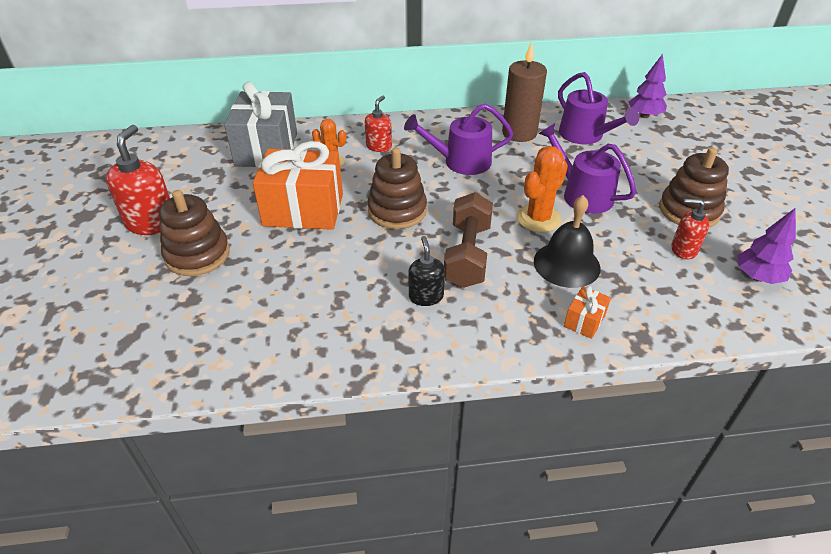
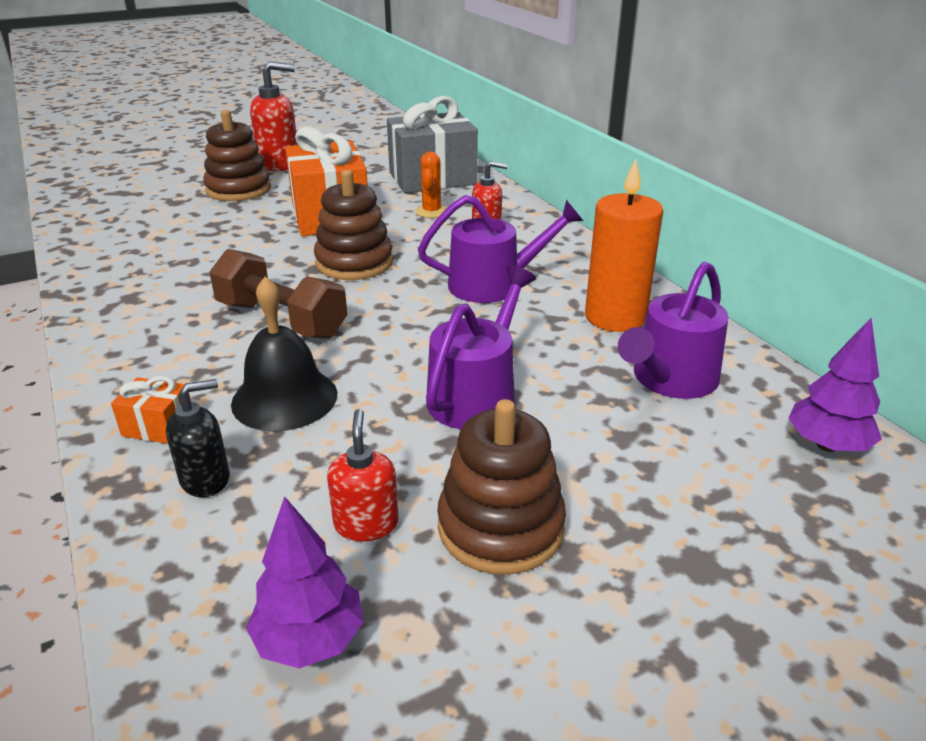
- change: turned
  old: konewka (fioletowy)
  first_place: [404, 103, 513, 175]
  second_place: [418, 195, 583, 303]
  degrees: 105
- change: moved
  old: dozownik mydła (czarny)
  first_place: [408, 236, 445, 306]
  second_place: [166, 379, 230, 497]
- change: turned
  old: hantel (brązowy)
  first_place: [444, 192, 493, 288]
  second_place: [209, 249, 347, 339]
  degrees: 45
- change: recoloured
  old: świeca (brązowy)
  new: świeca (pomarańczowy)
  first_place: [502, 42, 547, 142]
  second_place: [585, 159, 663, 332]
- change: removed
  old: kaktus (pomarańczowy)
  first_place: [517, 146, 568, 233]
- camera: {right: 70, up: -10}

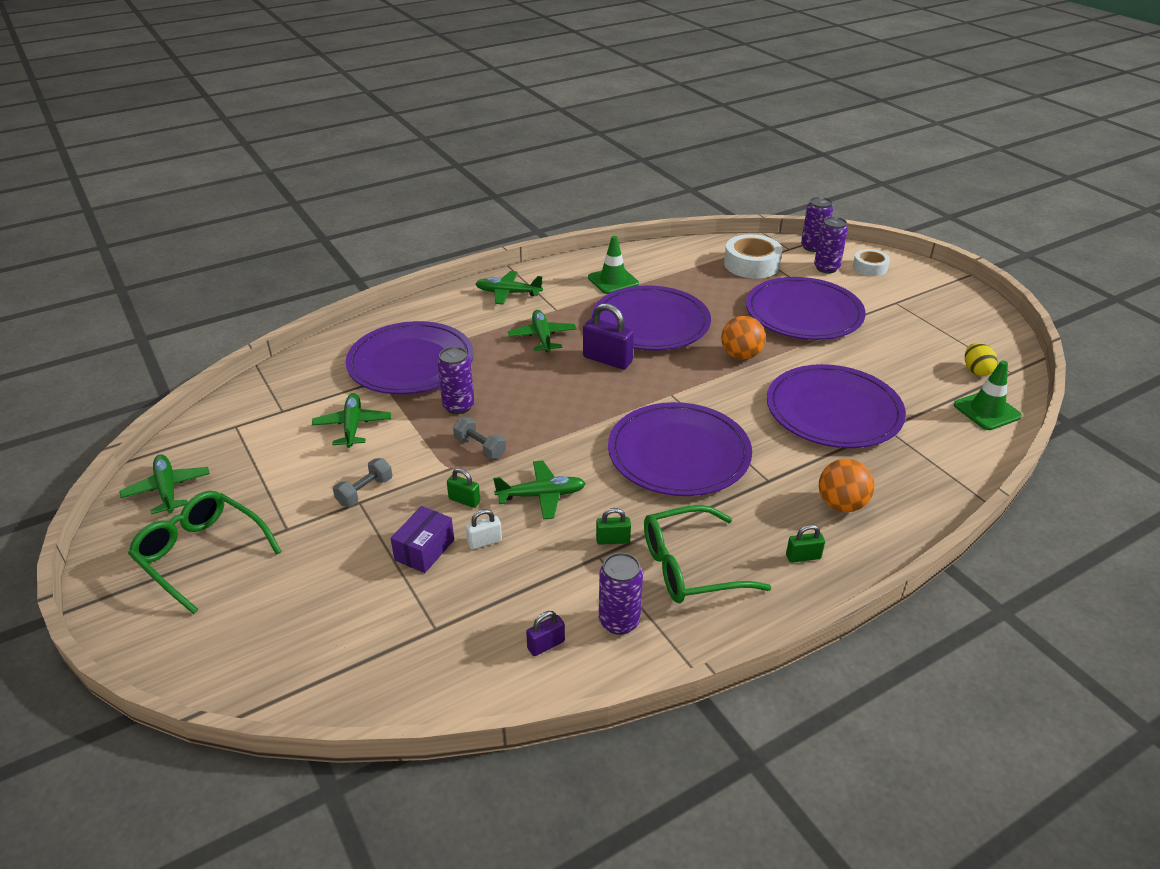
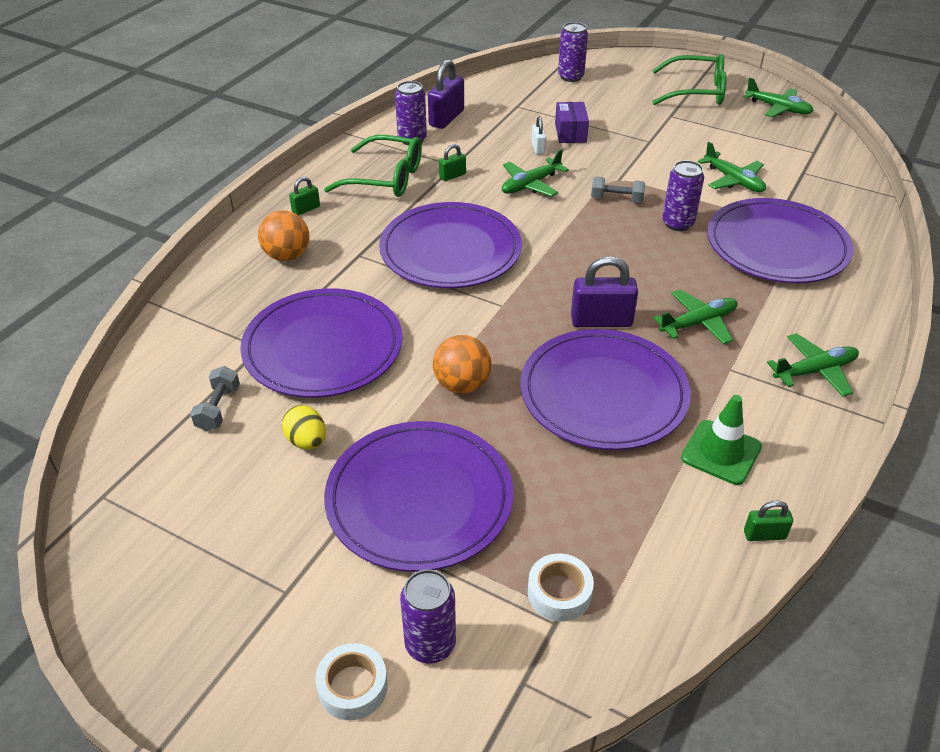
- change: moved
  old: hantel (szary)
  first_place: [333, 458, 392, 507]
  second_place: [190, 366, 240, 431]
- change: moved
  old: kłódka (zielony)
  first_place: [447, 468, 480, 508]
  second_place: [744, 501, 793, 541]
- change: turned
  old: kłódka (biały)
  first_place: [466, 509, 502, 549]
  second_place: [531, 116, 546, 155]
  degrees: -45
- change: turned
  old: samolot (zielony)
  first_place: [508, 310, 577, 352]
  second_place: [653, 289, 738, 344]
  degrees: -75
- change: resized
  old: kłódka (fioletowy)
  first_place: [526, 611, 565, 656]
  second_place: [428, 59, 464, 129]
  factor: 1.86
- change: turned
  old: okulary (zielony)
  first_place: [644, 505, 771, 603]
  second_place: [324, 135, 422, 197]
  degrees: 60
- change: resized
  old: taśma klejąca (biały)
  first_place: [724, 234, 782, 279]
  second_place: [528, 554, 594, 621]
  factor: 0.61
- change: moved
  old: puszka (fioletowy)
  first_place: [801, 197, 833, 252]
  second_place: [558, 22, 588, 82]
- change: removed
  old: pachołek (zielony)
  first_place: [954, 361, 1022, 430]
- change: moved
  old: jajko (żółty)
  first_place: [965, 343, 998, 376]
  second_place: [282, 405, 326, 450]
- camera: {right: 150, up: 5}

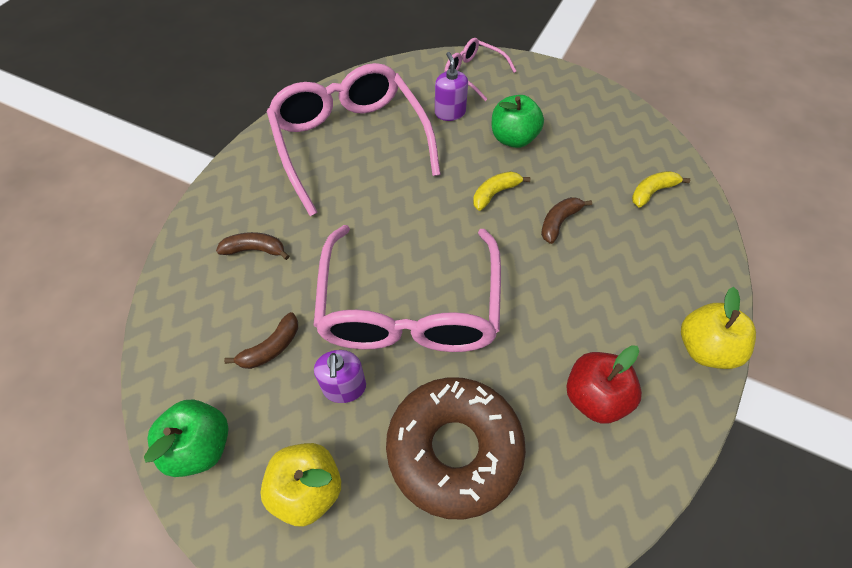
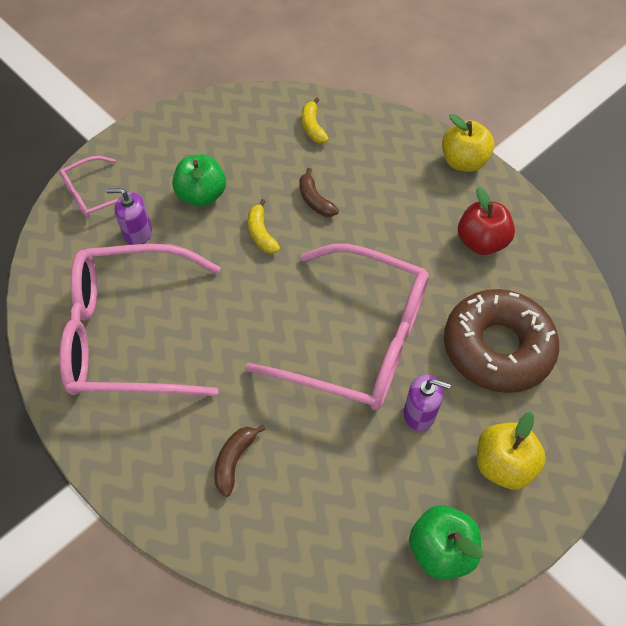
- change: removed
  old: banan (brązowy)
  first_place: [224, 312, 298, 369]
- camera: {right: -70, up: 0}

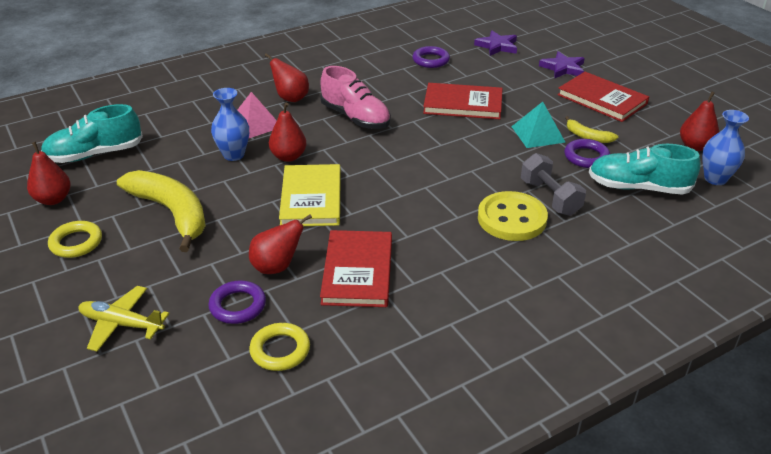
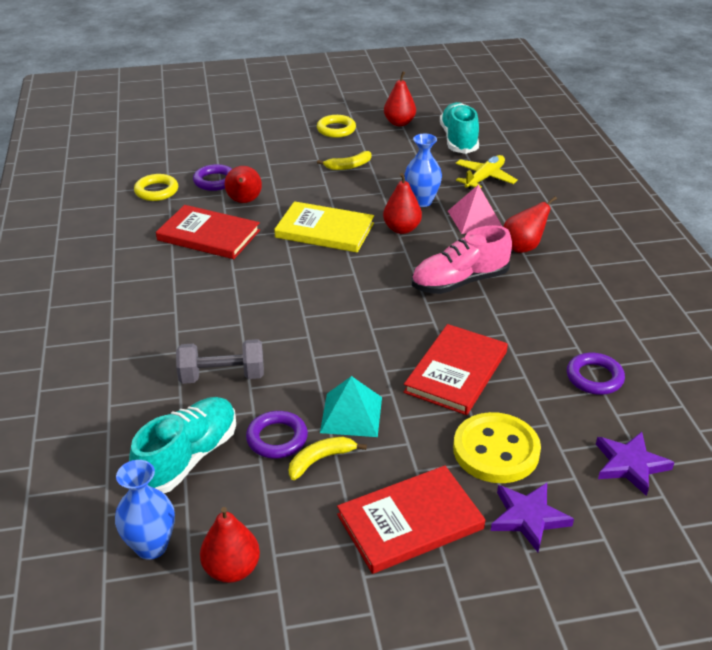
- change: moved
  old: samolot (żółty)
  first_place: [78, 286, 169, 352]
  second_place: [455, 155, 518, 190]
- change: resized
  old: banan (żółty)
  first_place: [117, 170, 206, 252]
  second_place: [317, 151, 371, 170]
  factor: 0.47
- change: moved
  old: guzik (żółty)
  first_place: [478, 191, 548, 241]
  second_place: [453, 412, 541, 483]
- camera: {right: 110, up: 0}

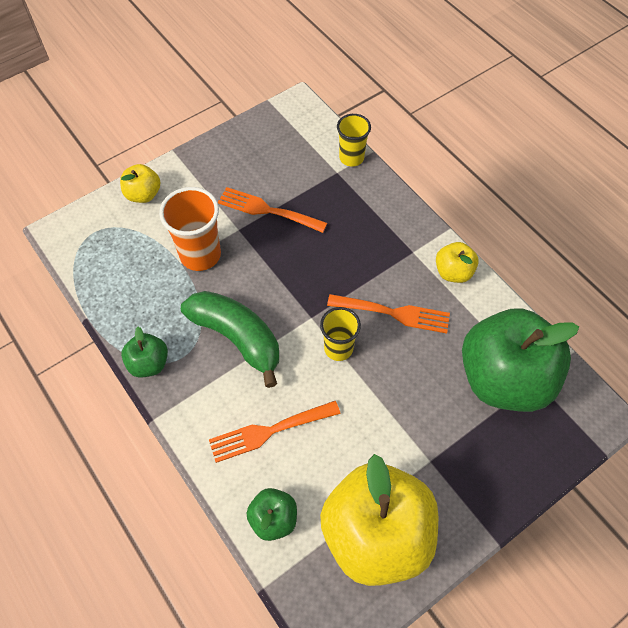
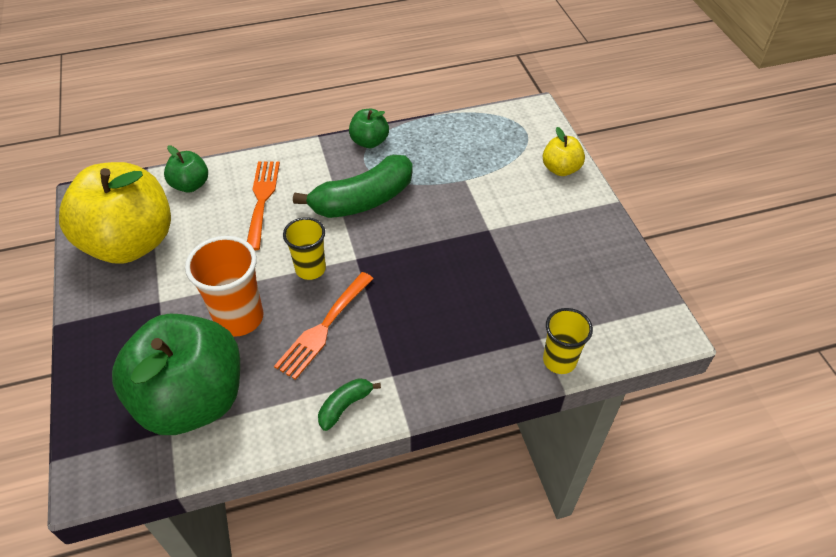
- change: moved
  old: szklanka (pomarańczowy)
  first_place: [159, 187, 221, 271]
  second_place: [185, 236, 263, 337]
- change: removed
  old: widelec (pomarańczowy)
  first_place: [218, 187, 327, 233]
- change: replaced
  old: jabłko (żółty)
  new: banan (zielony)
  first_place: [436, 242, 479, 283]
  second_place: [318, 378, 381, 431]
- camera: {right: 110, up: -10}

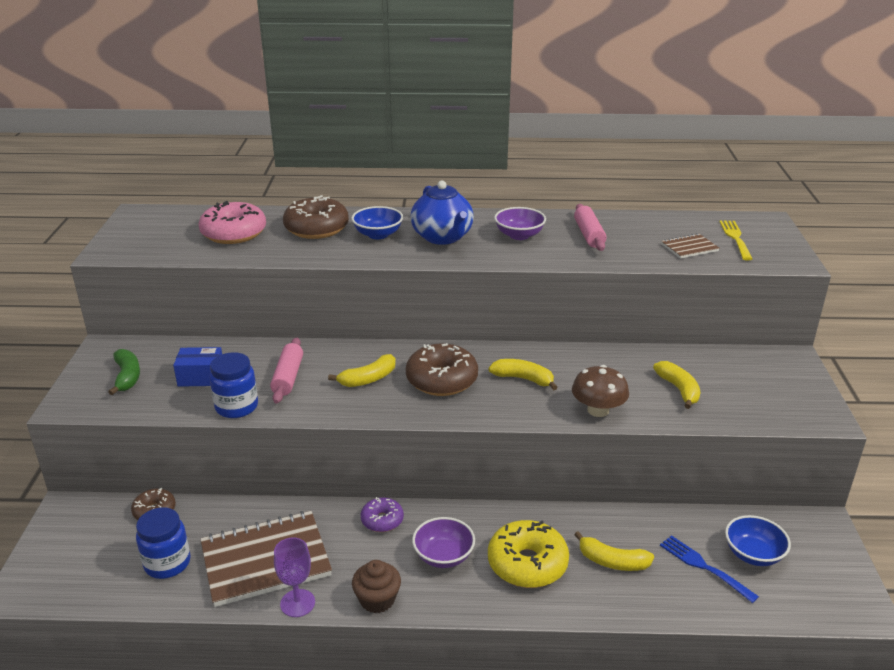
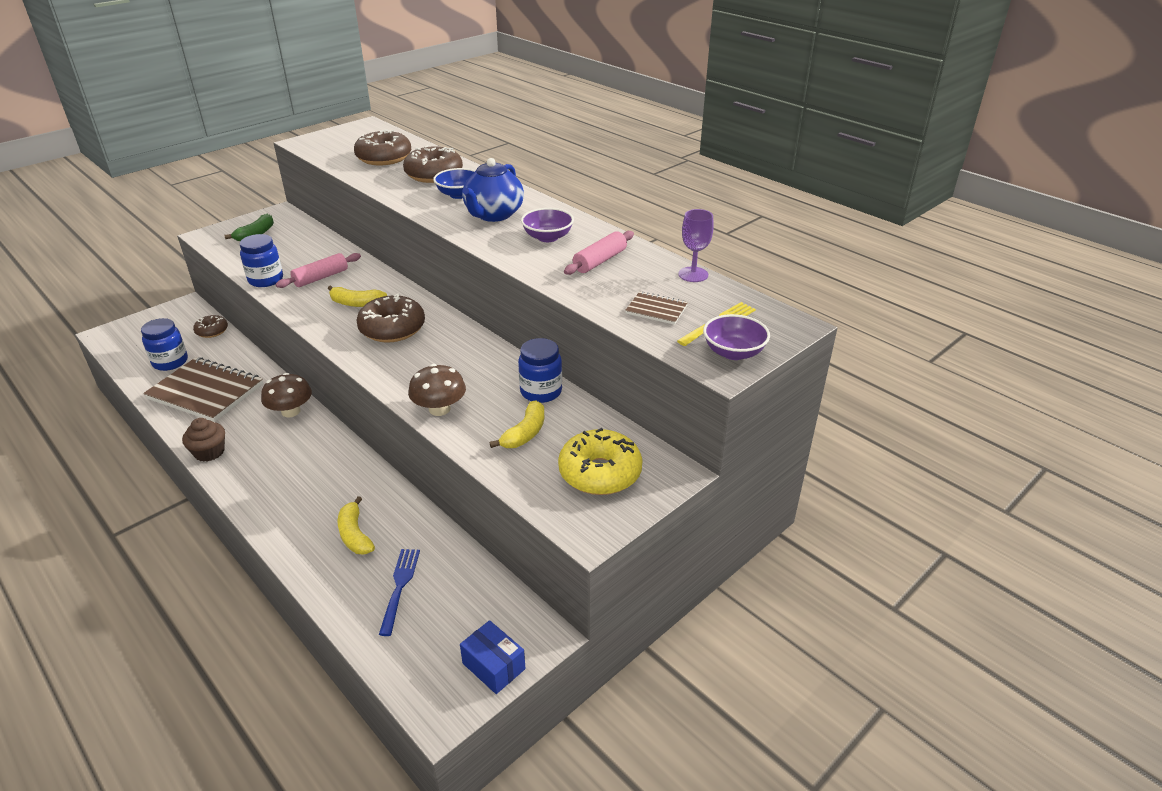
- change: moved
  old: pudełko (niebieski)
  first_place: [173, 347, 222, 387]
  second_place: [460, 620, 525, 694]
- change: recoloured
  old: donut (różowy)
  new: donut (brązowy)
  first_place: [198, 201, 266, 244]
  second_place: [354, 129, 412, 165]
- change: moved
  old: kielich (fioletowy)
  first_place: [274, 537, 315, 617]
  second_place: [679, 209, 714, 282]
- change: replaced
  old: donut (fioletowy)
  new: grzyb (brązowy)
  first_place: [361, 497, 404, 532]
  second_place: [261, 373, 312, 417]
- change: moved
  old: miska (fioletowy)
  first_place: [412, 517, 475, 568]
  second_place: [703, 314, 770, 360]
- change: removed
  old: banan (żółty)
  first_place: [488, 359, 558, 390]
- change: moved
  old: donut (żółty)
  first_place: [488, 520, 569, 588]
  second_place: [558, 428, 643, 495]
- change: removed
  old: miska (niebieski)
  first_place: [725, 515, 791, 566]
- change: added
  new: słoik (niebieski)
  second_place: [518, 338, 562, 403]
- camera: {right: 45, up: 5}

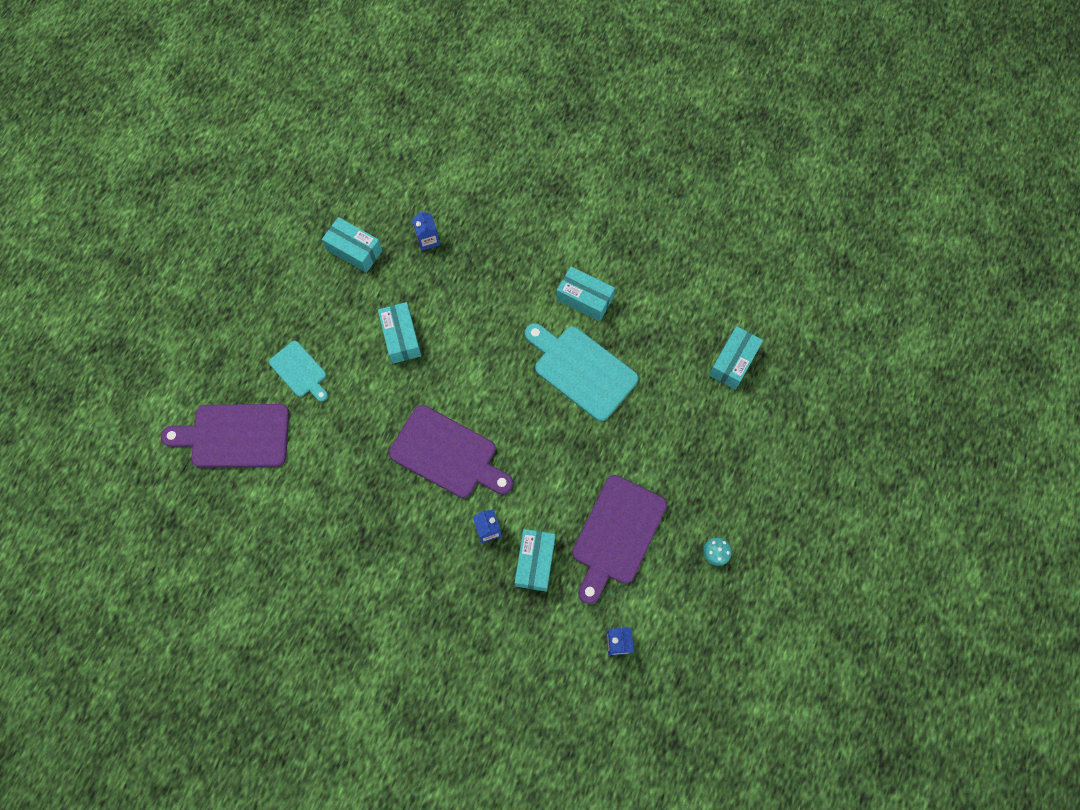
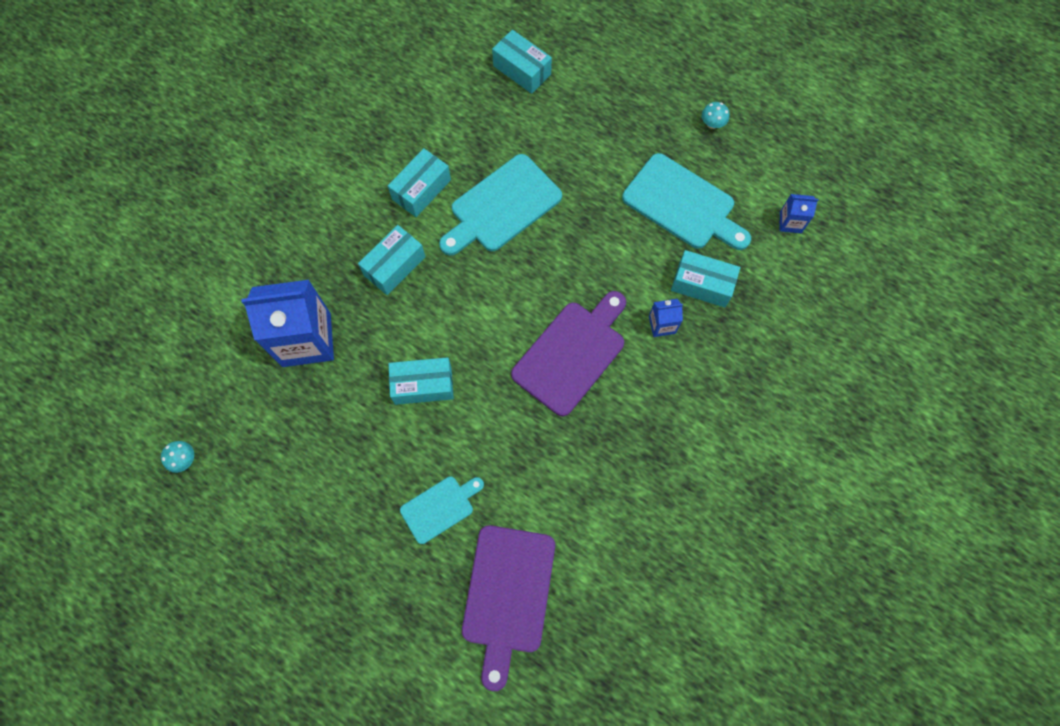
- change: moved
  old: pudełko (turkusowy)
  first_place: [322, 217, 383, 273]
  second_place: [358, 225, 426, 295]
- change: resized
  old: karton mleka (niebieski)
  first_place: [412, 210, 440, 251]
  second_place: [241, 280, 334, 367]
  factor: 2.22
- change: recoloured
  old: deska do krojenia (fioletowy)
  new: deska do krojenia (turkusowy)
  first_place: [572, 475, 667, 604]
  second_place: [622, 153, 751, 250]
- change: added
  new: grzyb (turkusowy)
  second_place: [161, 441, 194, 473]
- camera: {right: -80, up: 0}

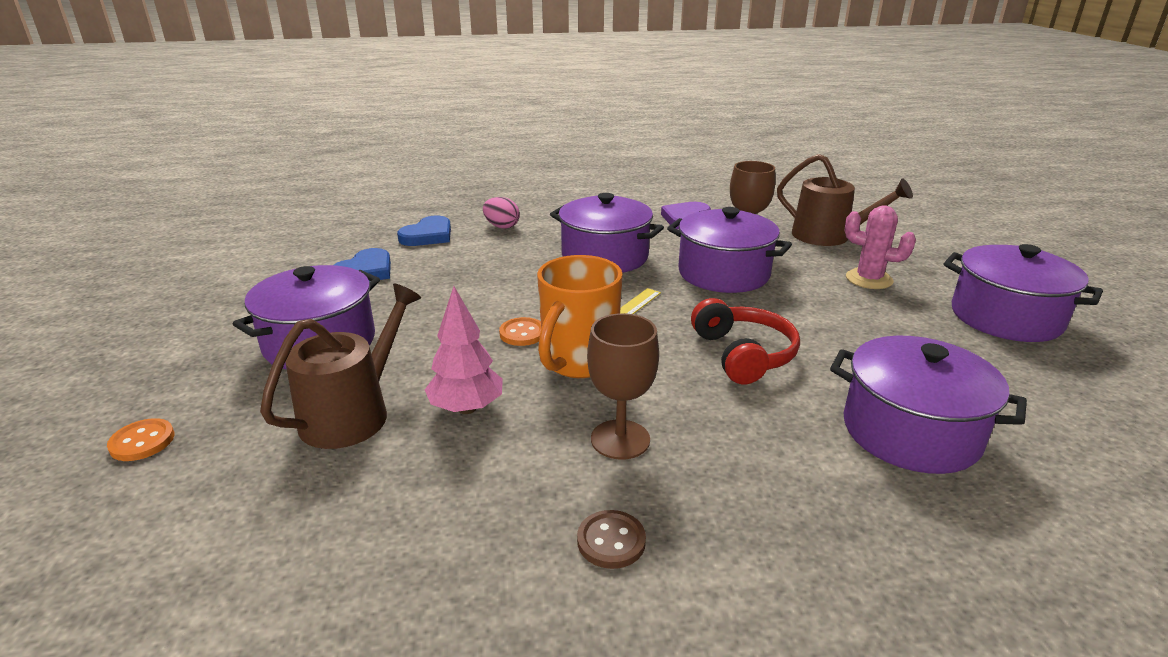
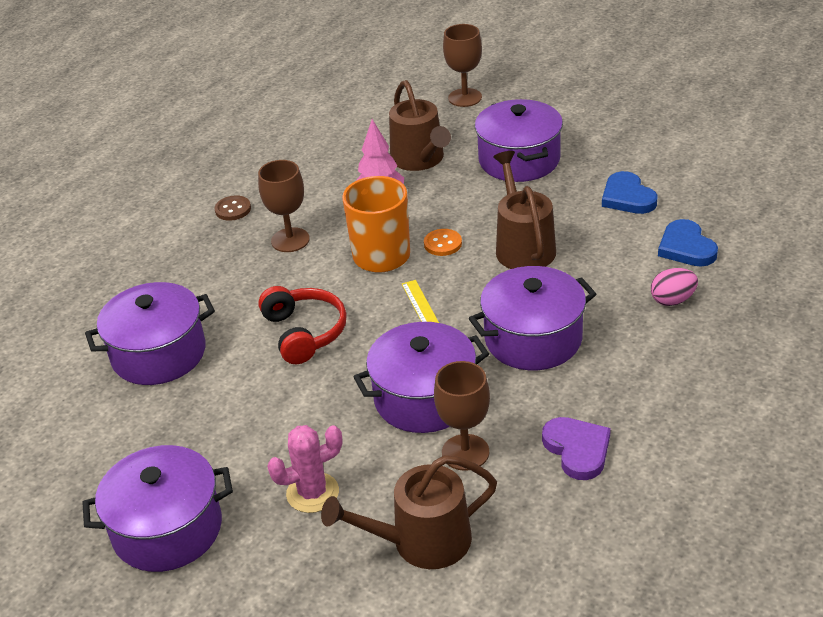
- change: replaced
  old: guzik (pomarańczowy)
  new: kielich (brązowy)
  first_place: [107, 418, 174, 461]
  second_place: [443, 24, 482, 107]
- change: turned
  old: słuchawki (czerwony)
  first_place: [691, 298, 800, 384]
  second_place: [258, 286, 347, 364]
  degrees: -135
- change: added
  new: konewka (brązowy)
  second_place: [493, 151, 556, 269]
- camera: {right: 130, up: 10}

